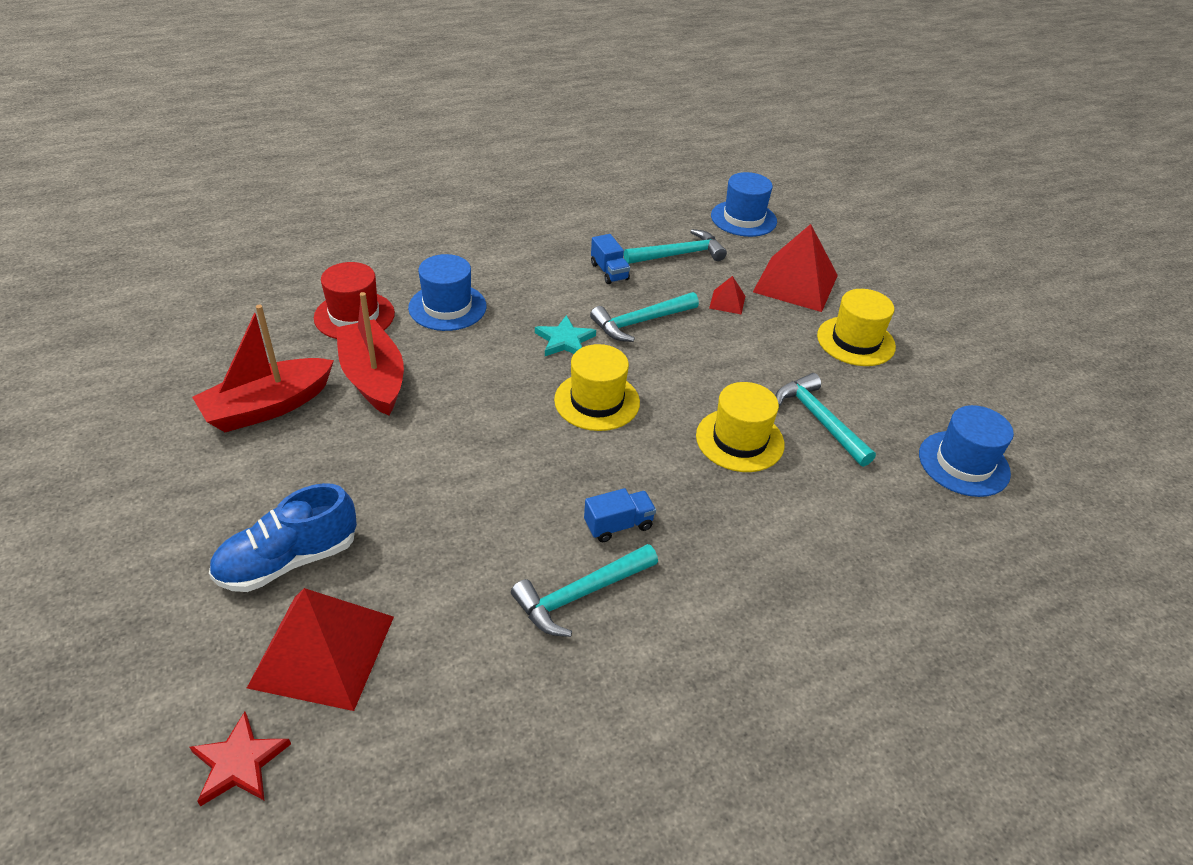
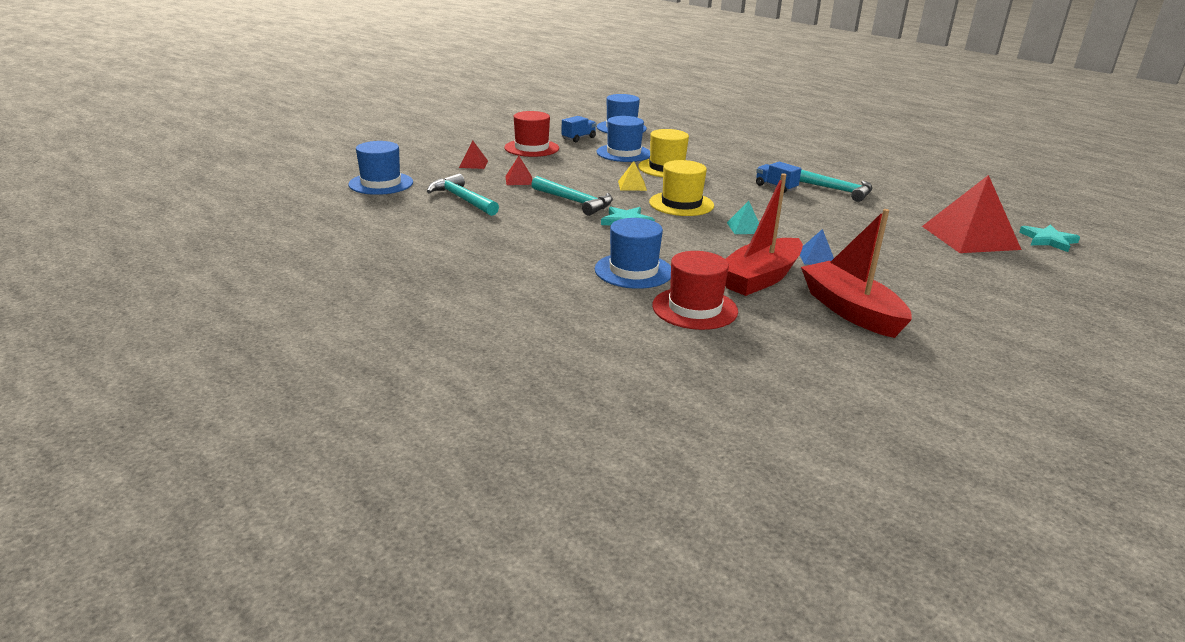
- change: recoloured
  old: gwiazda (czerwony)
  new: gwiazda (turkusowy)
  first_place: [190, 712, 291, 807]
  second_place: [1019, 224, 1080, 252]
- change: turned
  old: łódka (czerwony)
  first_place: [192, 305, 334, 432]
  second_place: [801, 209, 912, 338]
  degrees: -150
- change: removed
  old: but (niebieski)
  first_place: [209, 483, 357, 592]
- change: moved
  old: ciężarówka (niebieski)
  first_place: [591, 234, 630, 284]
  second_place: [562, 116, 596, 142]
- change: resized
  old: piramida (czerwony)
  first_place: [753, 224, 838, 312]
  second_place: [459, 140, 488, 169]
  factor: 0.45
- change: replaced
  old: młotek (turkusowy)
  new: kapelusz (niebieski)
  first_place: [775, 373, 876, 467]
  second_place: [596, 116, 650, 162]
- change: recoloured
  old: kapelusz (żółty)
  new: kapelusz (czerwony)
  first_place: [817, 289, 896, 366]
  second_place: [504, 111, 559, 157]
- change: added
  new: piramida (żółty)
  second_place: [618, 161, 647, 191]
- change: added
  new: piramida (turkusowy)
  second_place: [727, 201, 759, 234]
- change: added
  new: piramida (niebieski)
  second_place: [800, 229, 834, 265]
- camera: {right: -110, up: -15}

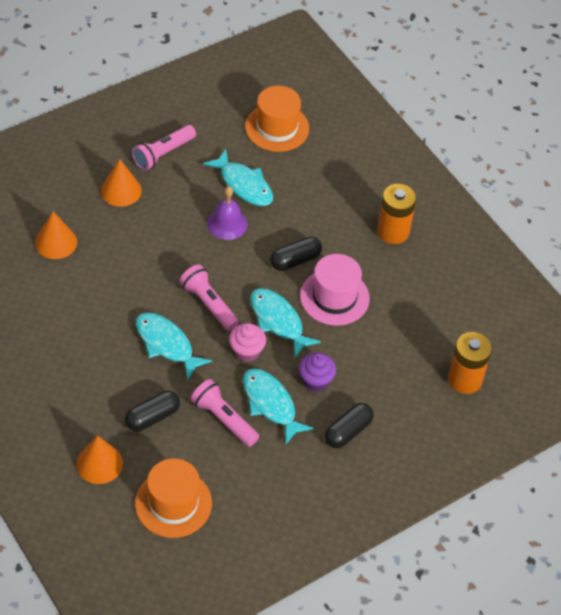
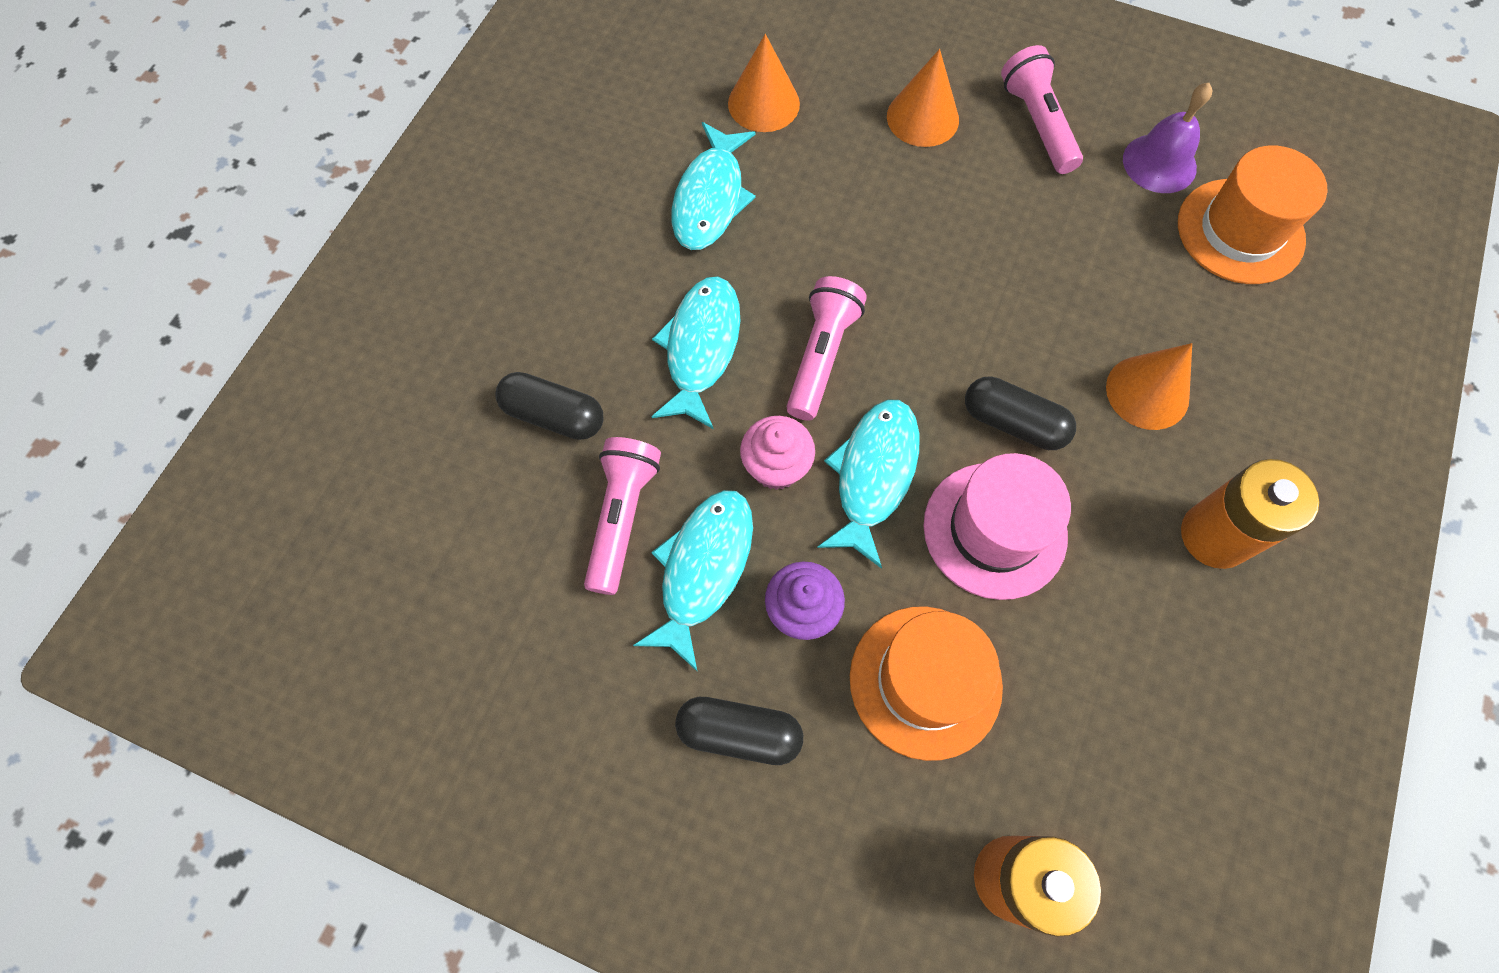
- change: moved
  old: stożek (pomarańczowy)
  first_place: [76, 435, 123, 484]
  second_place: [1106, 343, 1192, 430]
- change: turned
  old: latarka (różowy)
  first_place: [132, 125, 196, 171]
  second_place: [1001, 45, 1083, 174]
  degrees: 60
- change: moved
  old: kapelusz (pomarańczowy)
  first_place: [135, 458, 212, 538]
  second_place: [850, 606, 1003, 761]
- change: moved
  old: ryba (turkusowy)
  first_place: [203, 149, 273, 206]
  second_place: [672, 122, 756, 250]
- change: moved
  old: dzwonek (fioletowy)
  first_place: [207, 186, 248, 240]
  second_place: [1123, 83, 1213, 193]
- camera: {right: 60, up: 15}

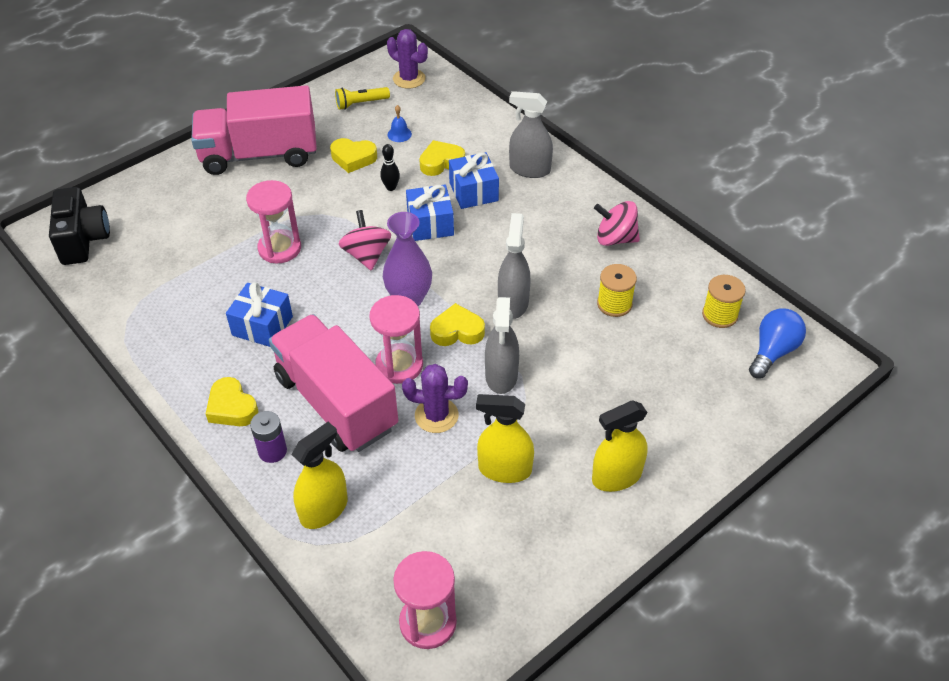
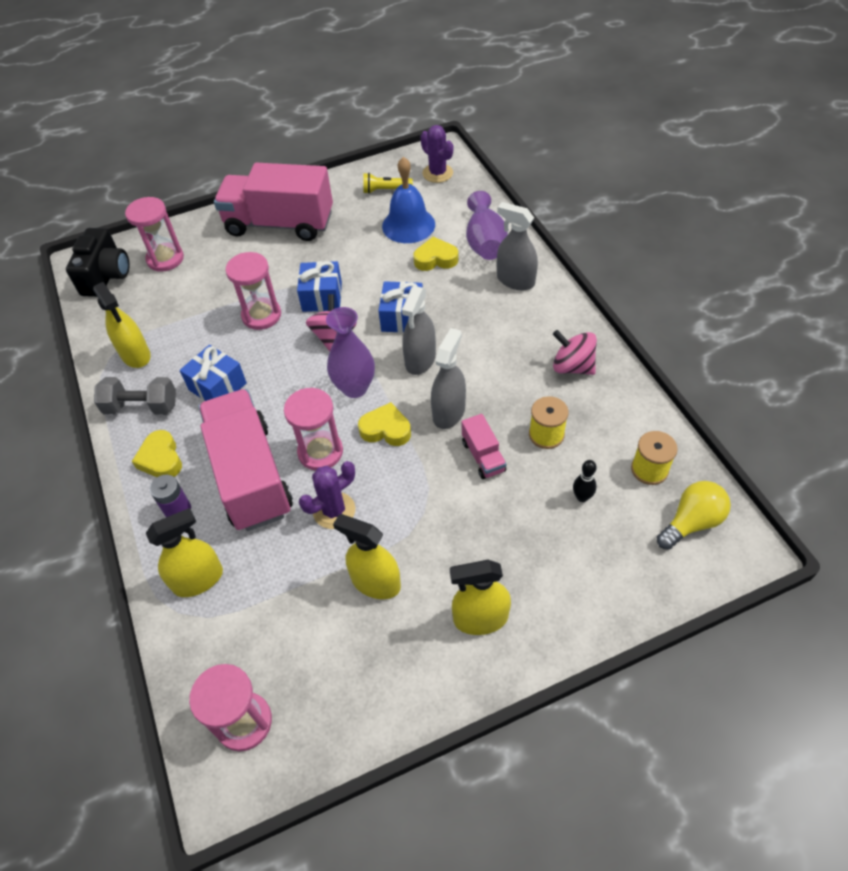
- change: removed
  old: serce (żółty)
  first_place: [330, 138, 377, 173]
- change: moved
  old: kręgiel (czarny)
  first_place: [380, 144, 400, 191]
  second_place: [573, 460, 597, 502]
- change: resized
  old: dzwonek (niebieski)
  first_place: [388, 105, 412, 142]
  second_place: [382, 157, 435, 243]
  factor: 2.34
- change: turned
  old: kaktus (fioletowy)
  first_place: [402, 364, 468, 433]
  second_place: [299, 461, 355, 529]
  degrees: -60
- change: moved
  old: prezent (niebieski)
  first_place: [449, 152, 499, 209]
  second_place: [297, 261, 342, 312]
- change: moved
  old: spryskiwacz (szary)
  first_place: [485, 297, 519, 394]
  second_place: [402, 286, 436, 375]
- change: recoloured
  old: żarówka (niebieski)
  new: żarówka (żółty)
  first_place: [749, 308, 806, 379]
  second_place: [657, 481, 731, 550]
- change: added
  new: spryskiwacz (żółty)
  second_place: [93, 282, 151, 368]
- change: added
  new: hantel (szary)
  second_place: [94, 377, 176, 415]
- change: added
  new: klepsydra (różowy)
  second_place: [125, 197, 184, 272]
- change: added
  new: ciężarówka (różowy)
  second_place: [462, 414, 506, 479]
- change: added
  new: wazon (fioletowy)
  second_place: [466, 191, 508, 260]
- camera: {right: 20, up: 5}

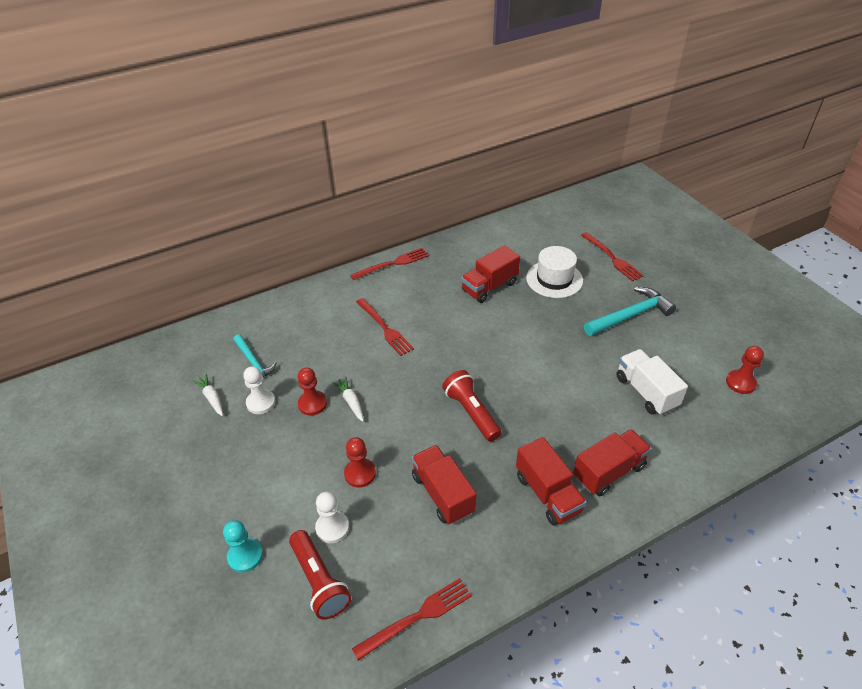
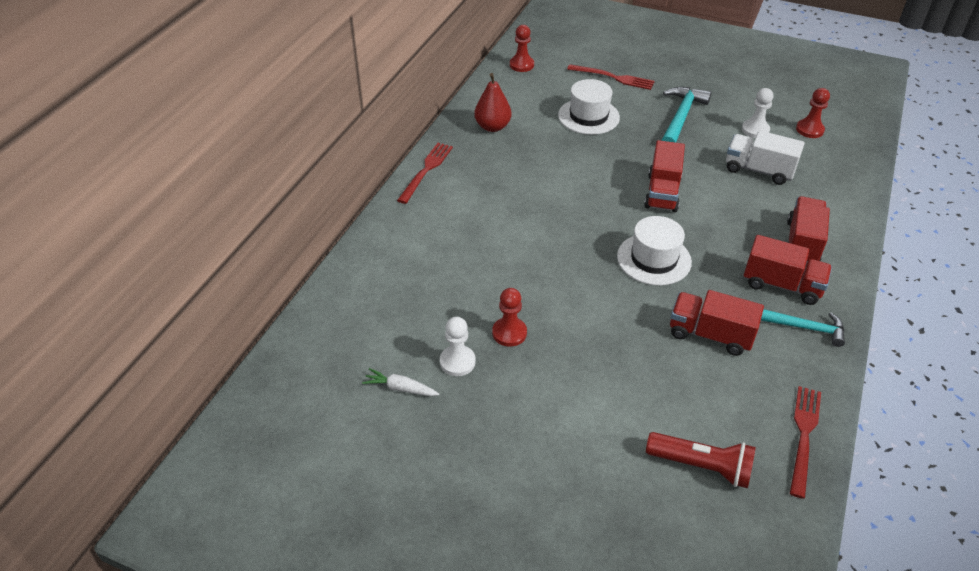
- change: removed
  old: pionek (turkusowy)
  first_place: [223, 520, 263, 573]
- change: moved
  old: młotek (turkusowy)
  first_place: [233, 334, 277, 377]
  second_place: [761, 309, 845, 347]
- change: moved
  old: pionek (biały)
  first_place: [315, 492, 349, 543]
  second_place: [742, 88, 773, 138]
- change: removed
  old: marchewka (biały)
  first_place: [332, 377, 364, 422]
- change: moved
  old: pionek (czerwony)
  first_place: [344, 437, 376, 487]
  second_place: [510, 25, 534, 72]
- change: removed
  old: widelec (czerwony)
  first_place: [356, 298, 414, 356]
- change: replaced
  old: latarka (czerwony)
  new: kapelusz (biały)
  first_place: [442, 370, 502, 442]
  second_place: [617, 216, 692, 285]
- change: moved
  old: ciężarówka (czerwony)
  first_place: [461, 245, 520, 303]
  second_place: [644, 140, 685, 212]
- change: added
  new: gruszka (czerwony)
  second_place: [474, 73, 512, 132]
- camera: {right: -40, up: 0}

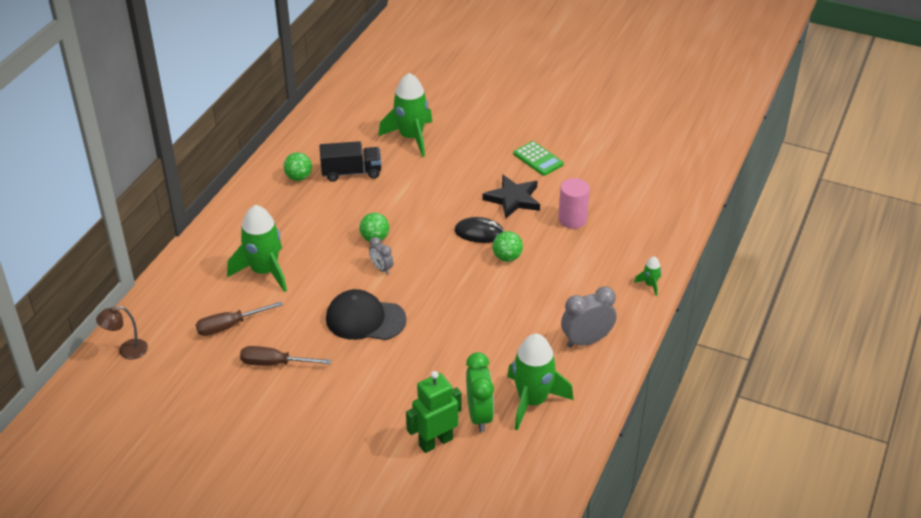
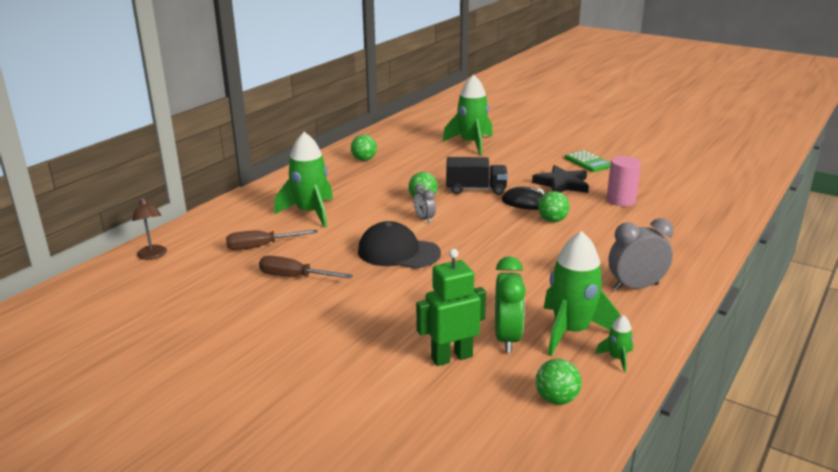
- change: turned
  old: lampka (brązowy)
  first_place: [96, 306, 148, 359]
  second_place: [132, 197, 167, 260]
  degrees: -105
- change: moved
  old: ciężarówka (czarny)
  first_place: [320, 141, 381, 182]
  second_place: [446, 157, 508, 195]
- change: moved
  old: rakieta (zielony)
  first_place: [634, 257, 661, 296]
  second_place: [595, 315, 633, 372]
- change: added
  new: piłka (zielony)
  second_place: [535, 359, 582, 405]
- camera: {right: 10, up: -15}

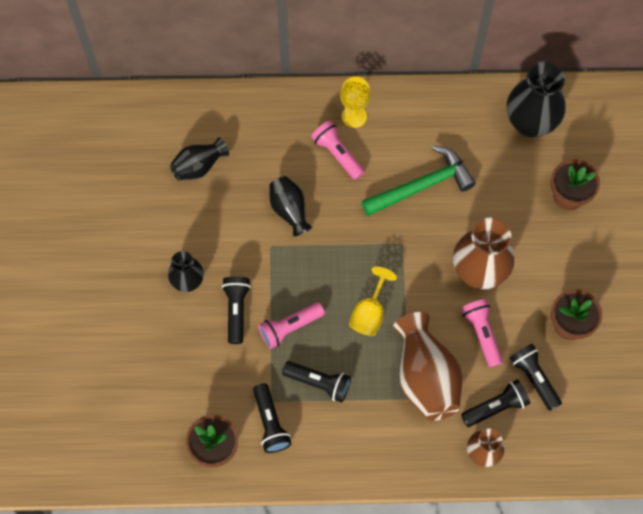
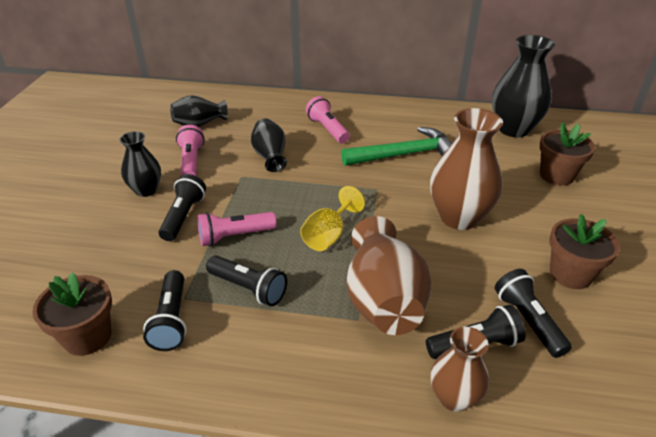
- change: removed
  old: kielich (żółty)
  first_place: [340, 77, 371, 128]
- change: moved
  old: latarka (różowy)
  first_place: [461, 299, 503, 367]
  second_place: [176, 125, 205, 176]
- camera: {right: 10, up: -30}

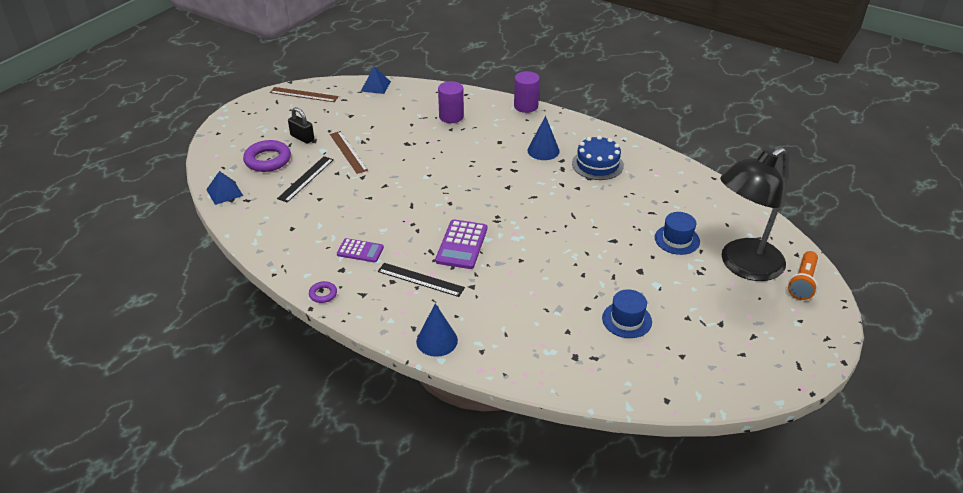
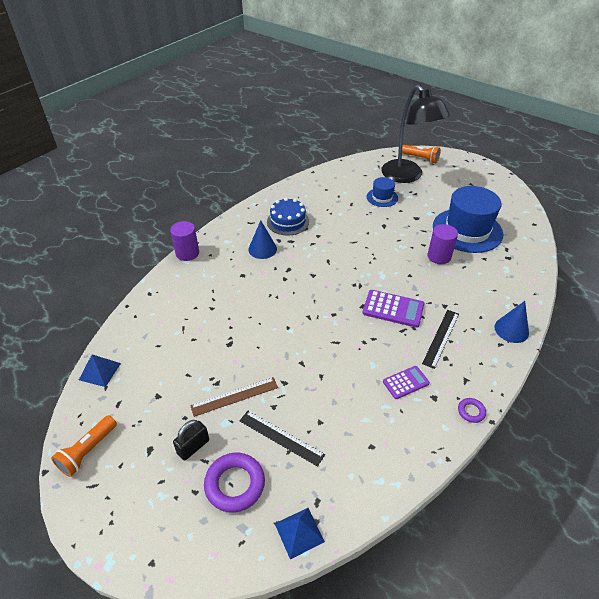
- change: replaced
  old: linijka (brązowy)
  new: latarka (pomarańczowy)
  first_place: [270, 87, 339, 102]
  second_place: [51, 415, 117, 477]
- change: turned
  old: kalkulator (fioletowy)
  first_place: [337, 238, 384, 262]
  second_place: [383, 366, 430, 399]
  degrees: 45
- change: moved
  old: walec (fioletowy)
  first_place: [438, 81, 464, 123]
  second_place: [428, 224, 458, 264]
- change: resized
  old: kapelusz (niebieski)
  first_place: [602, 289, 652, 338]
  second_place: [433, 186, 503, 253]
  factor: 2.03
- camera: {right: -85, up: 5}

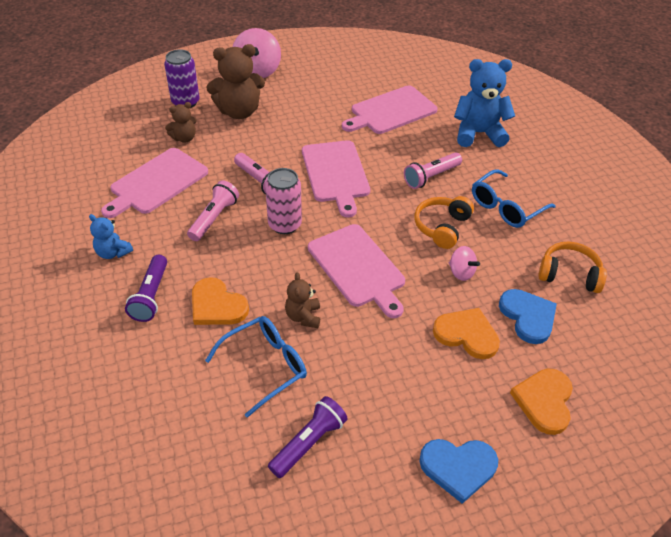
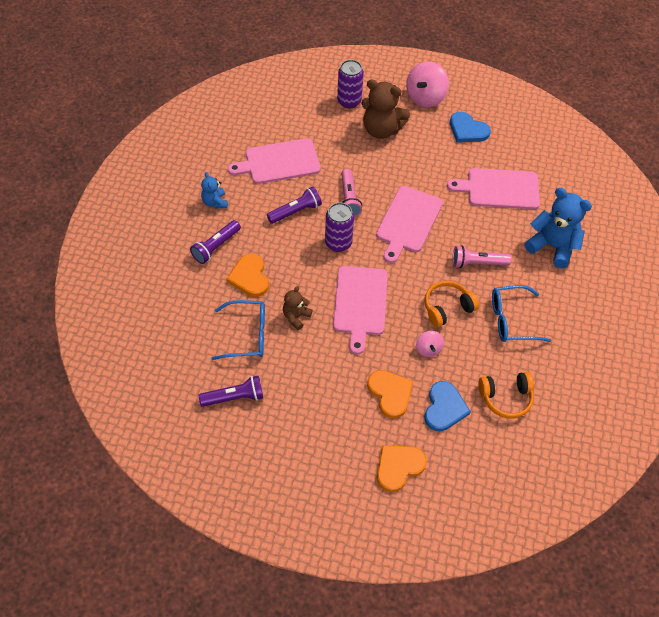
- change: removed
  old: miś (brązowy)
  first_place: [165, 102, 197, 143]
- change: recoloured
  old: latarka (różowy)
  new: latarka (fioletowy)
  first_place: [187, 180, 239, 241]
  second_place: [267, 186, 322, 224]
- change: recoloured
  old: puszka (różowy)
  new: puszka (fioletowy)
  first_place: [265, 168, 302, 234]
  second_place: [325, 202, 354, 252]
- change: moved
  old: serce (niebieski)
  first_place: [419, 439, 498, 504]
  second_place: [450, 112, 491, 142]
- change: turned
  old: słuchawki (pomarańczowy)
  first_place: [538, 242, 607, 293]
  second_place: [478, 372, 534, 419]
  degrees: 120
- camera: {right: 35, up: 10}

